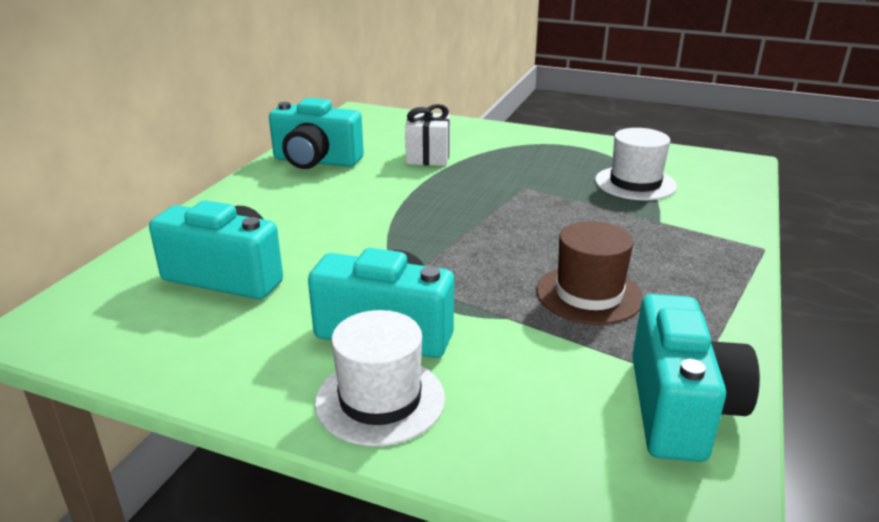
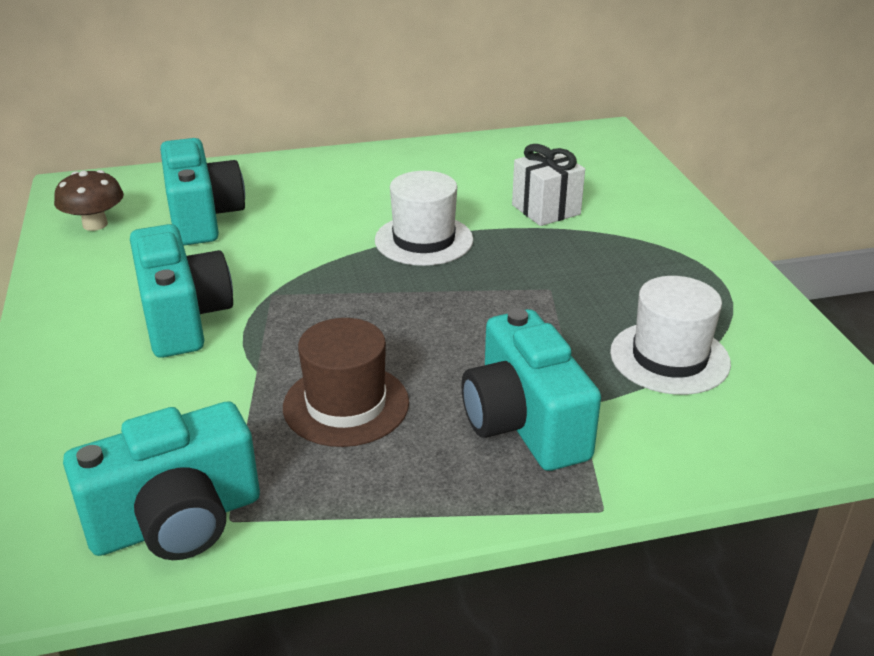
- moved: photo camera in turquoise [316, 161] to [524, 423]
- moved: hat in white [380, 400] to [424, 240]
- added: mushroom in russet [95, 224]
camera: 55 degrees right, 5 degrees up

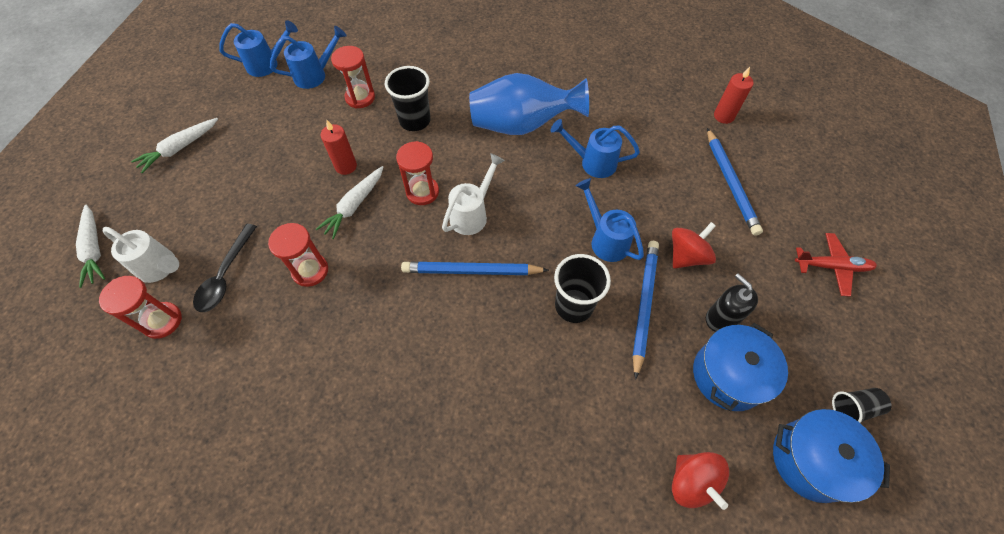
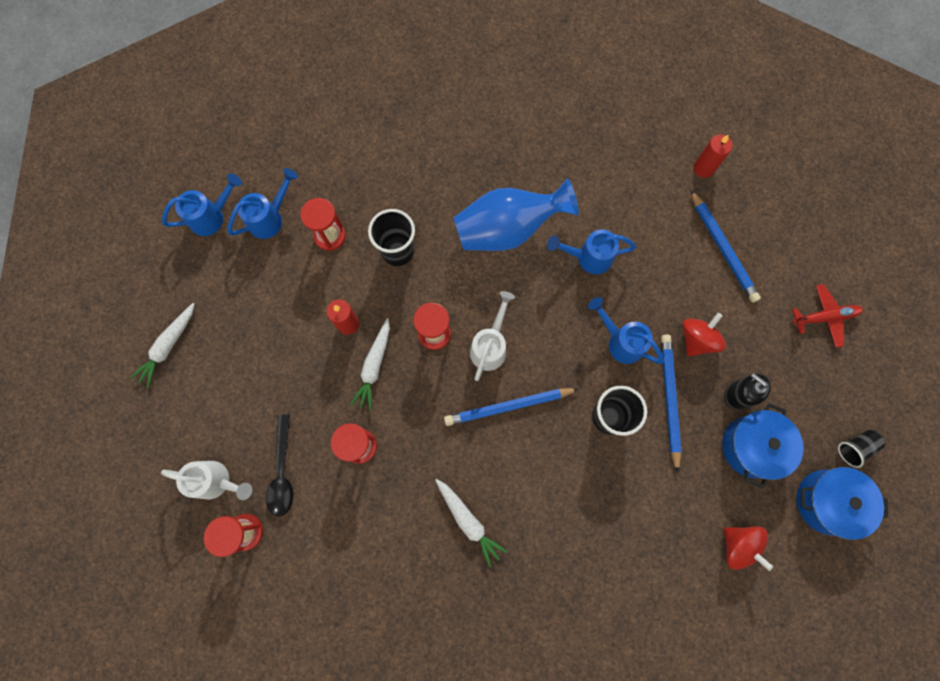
- moved: root vegetable in white [94, 249] to [468, 521]
camera: 15 degrees left, 15 degrees up

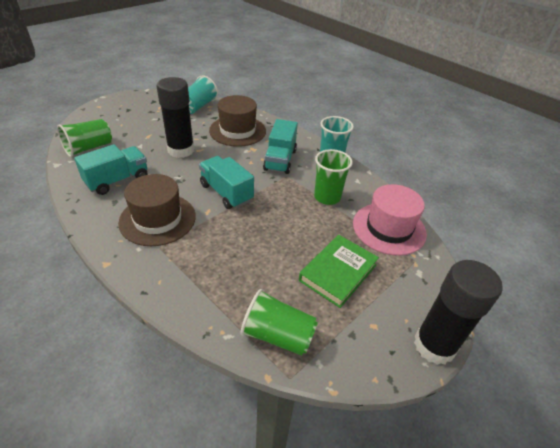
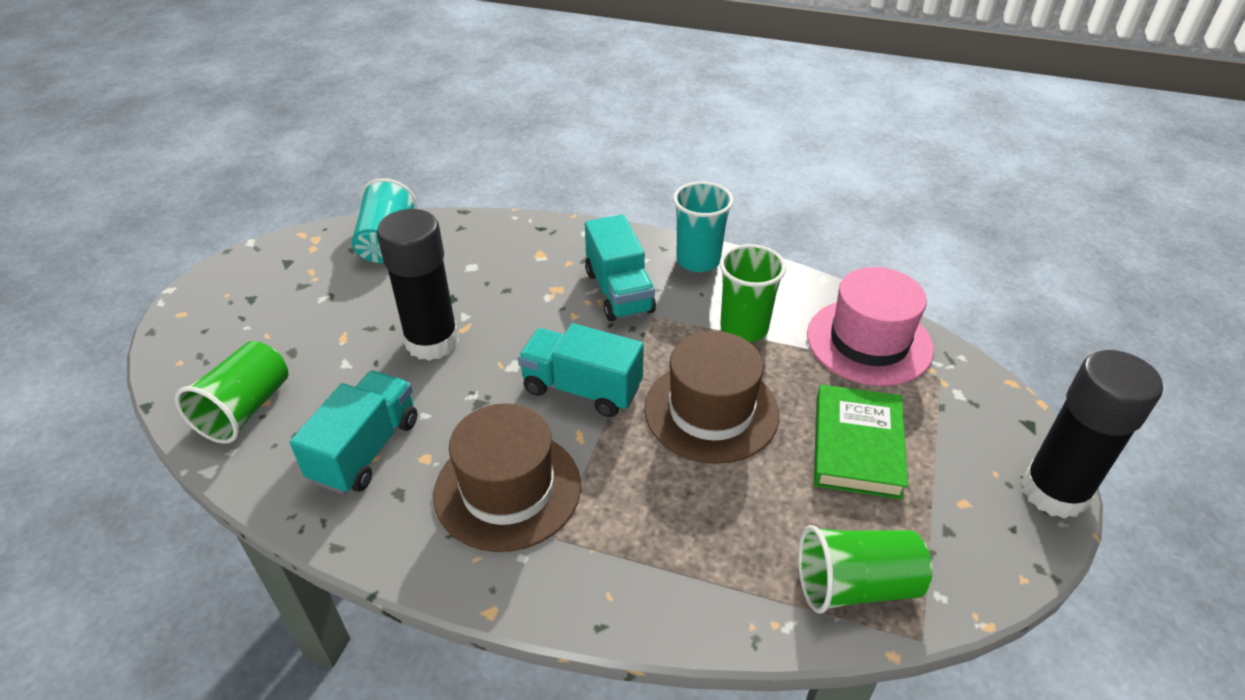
- moved: hat in russet [237, 131] to [711, 411]
camera: 25 degrees left, 0 degrees up

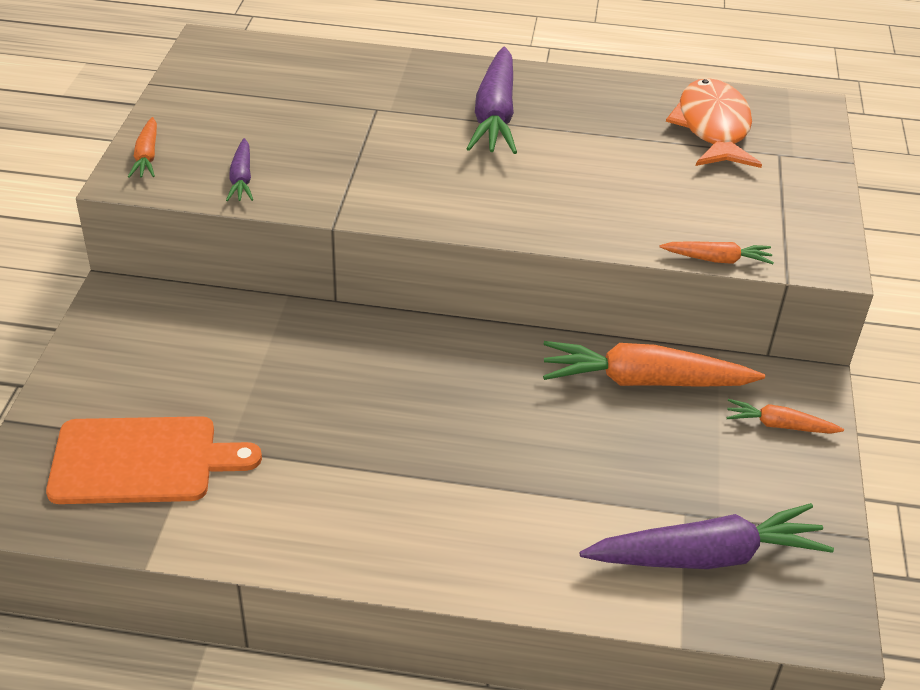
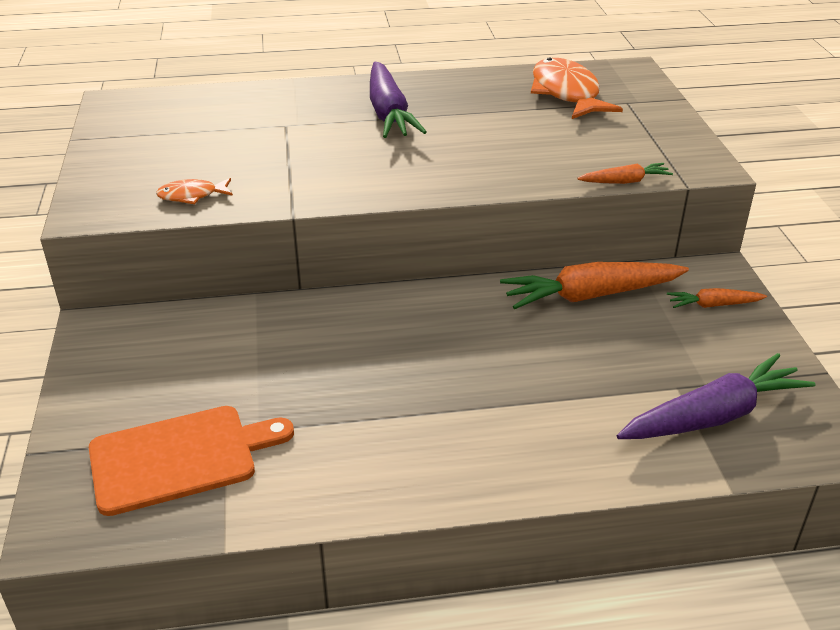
- removed: root vegetable in orange [147, 156]
- replaced: root vegetable in violet [241, 178] to fish in orange [192, 195]
camera: 15 degrees left, 5 degrees down

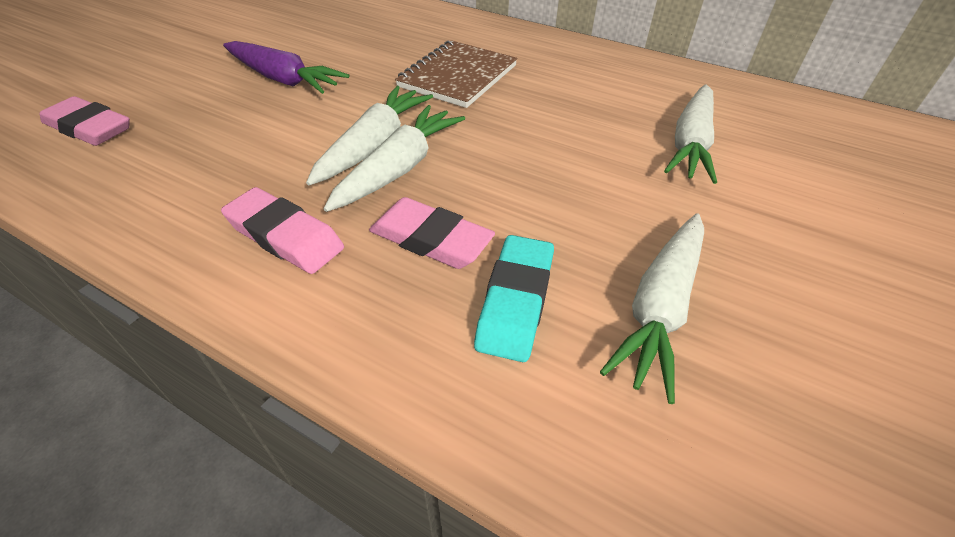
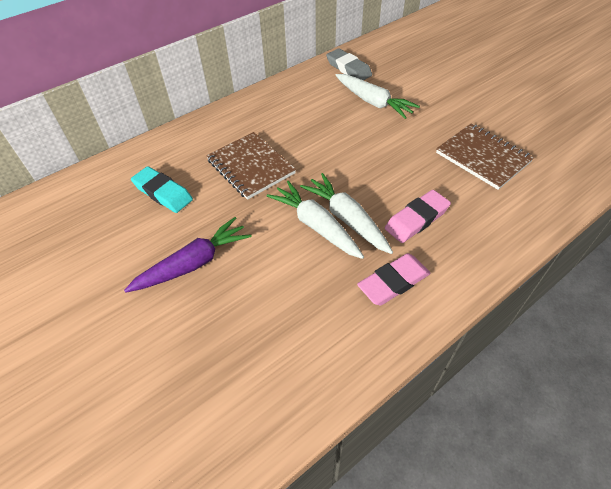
- removed: pencil eraser in rosy [89, 128]
- replaced: root vegetable in white [660, 307] to notepad in russet [482, 157]
- moved: pencil eraser in turquoise [515, 301] to [163, 193]
- added: pencil eraser in gray [348, 69]
camera: 65 degrees left, 5 degrees up

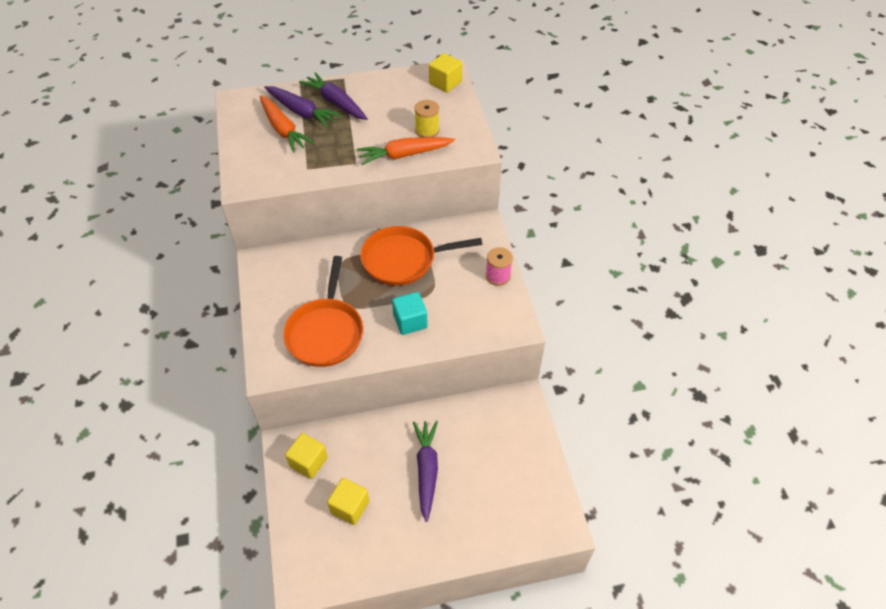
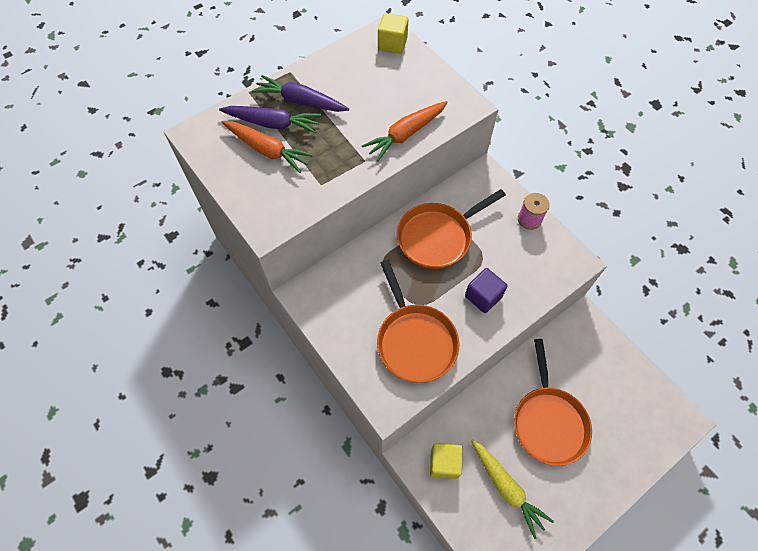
- removed: bobbin in bright yellow [427, 130]
- recoloured: cube in turquoise [410, 321] to cube in violet [483, 296]
- replaced: root vegetable in violet [426, 470] to frying pan in orange [548, 421]
- replaced: cube in bright yellow [350, 507] to root vegetable in bright yellow [506, 487]
camera: 25 degrees left, 10 degrees up

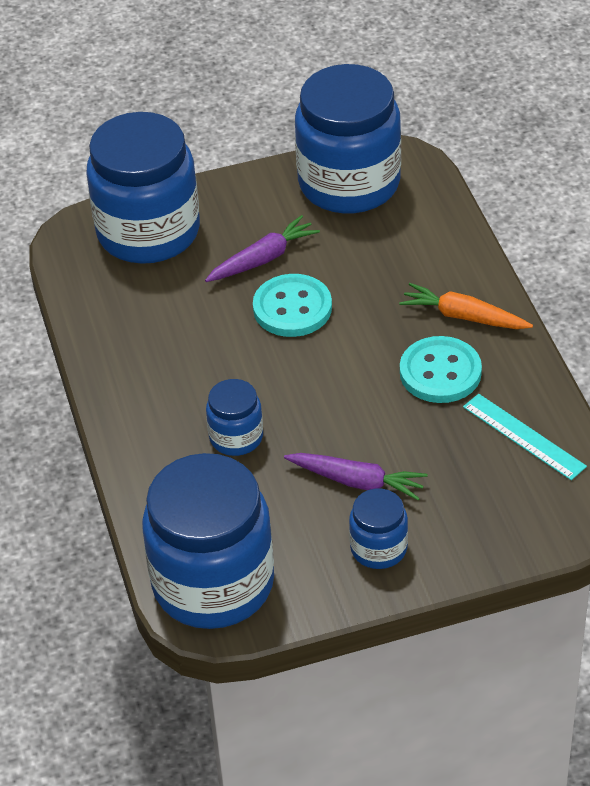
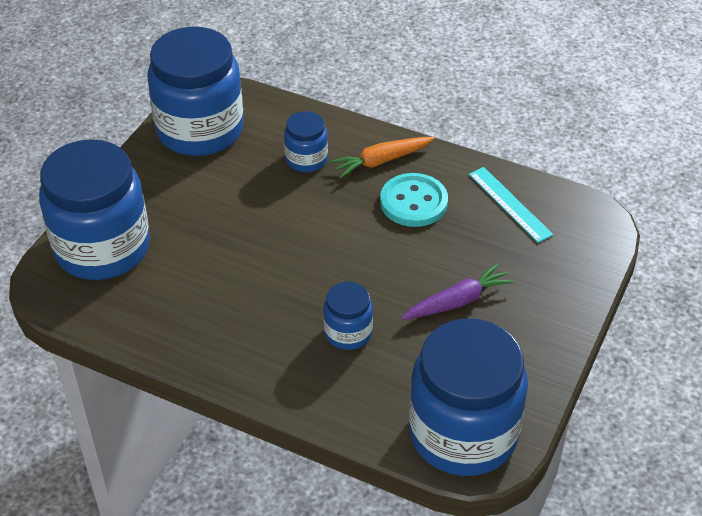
- removed: root vegetable in violet [263, 259]
- removed: shirt button in turquoise [292, 308]
- turned: measuring stick in turquoise [524, 436] = [510, 204] 60 degrees clockwise
- moved: jar in blue [378, 548] to [306, 159]
camera: 50 degrees left, 0 degrees up

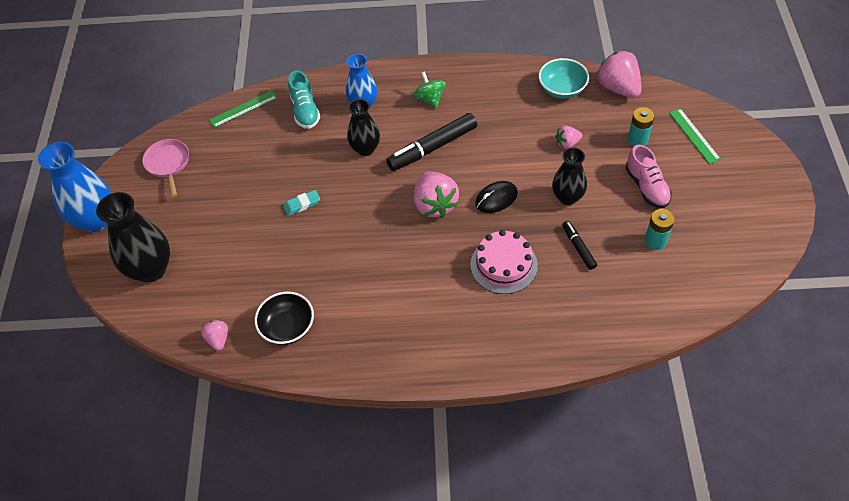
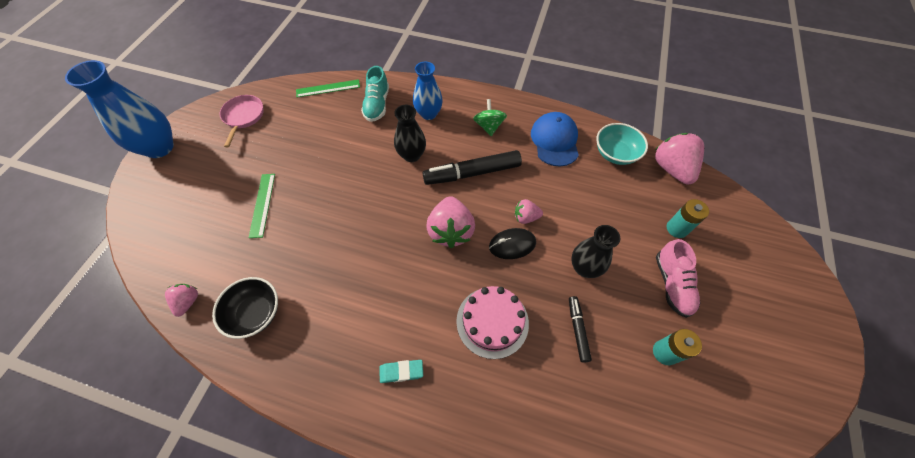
- moved: measuring stick in leaf-green [694, 135] to [262, 204]
- moved: berry in rosy [567, 143] to [526, 217]
- moved: pencil eraser in turquoise [302, 204] to [401, 371]
- removed: flower vase in jet-black [151, 269]
- added: cap in blue [555, 141]
camera: 15 degrees right, 5 degrees up

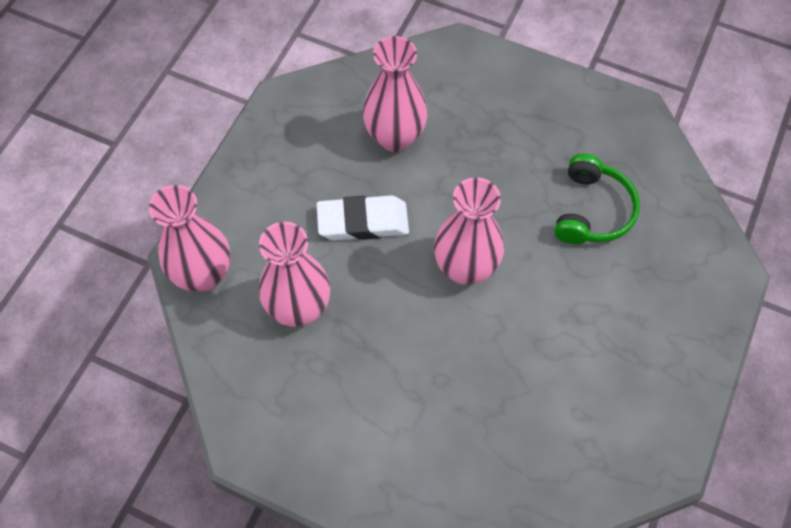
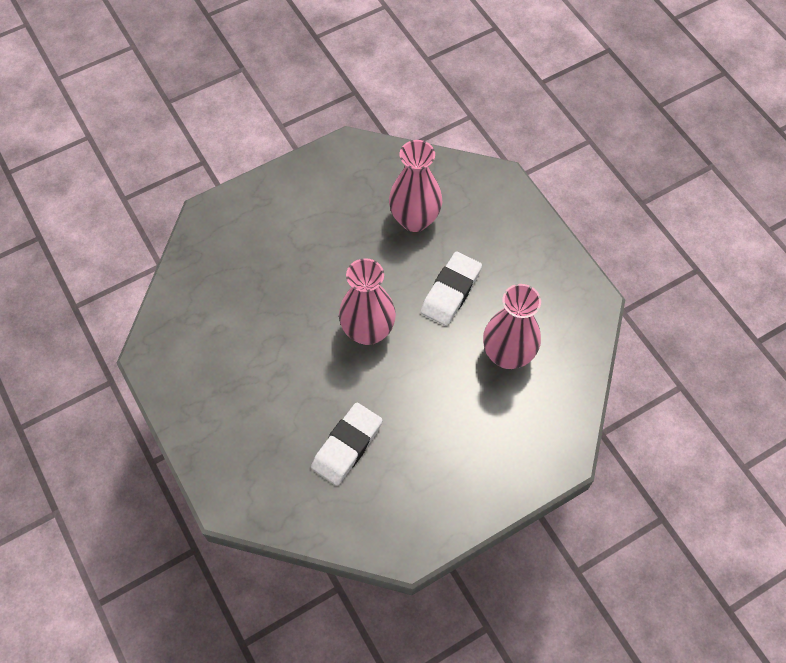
- replaced: headset in leaf-green [592, 210] to pencil eraser in white [347, 446]
- removed: flower vase in rosy [203, 275]
camera: 125 degrees right, 0 degrees up

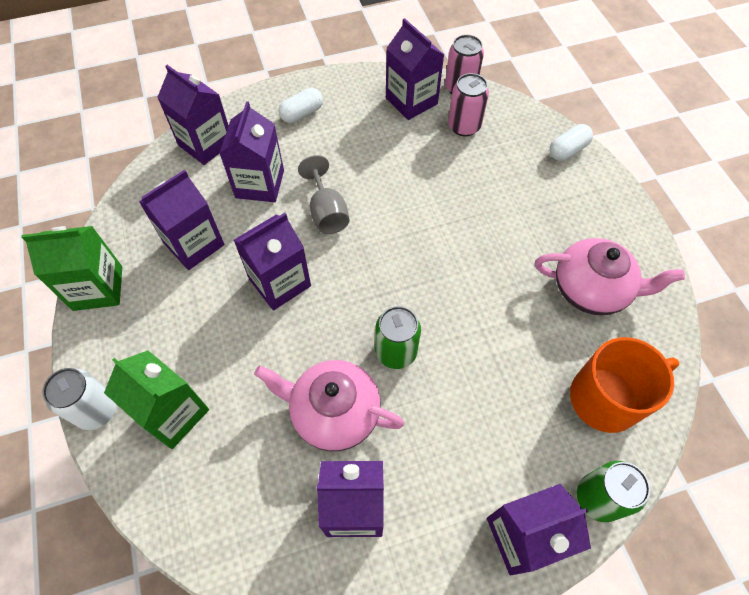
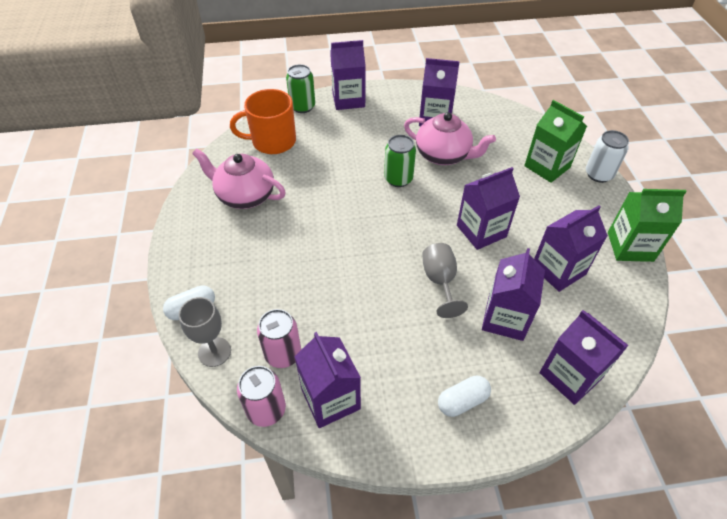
- added: goblet in gray [214, 352]
camera: 170 degrees left, 10 degrees down

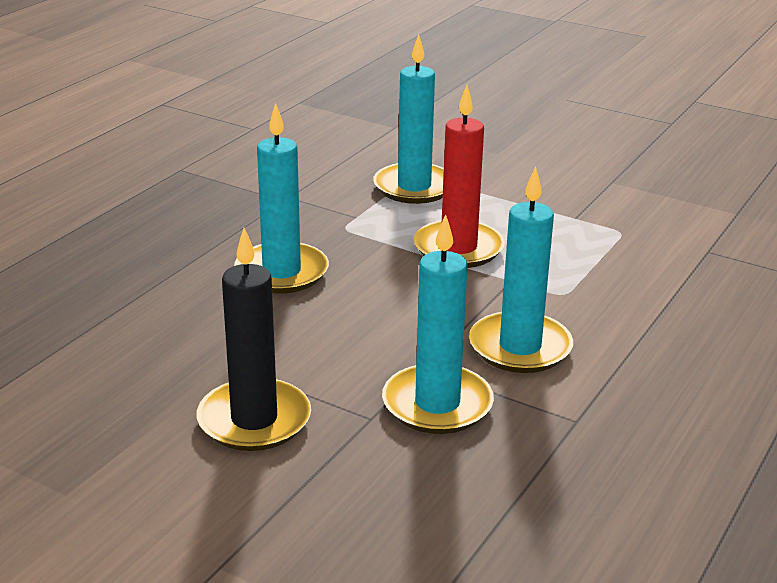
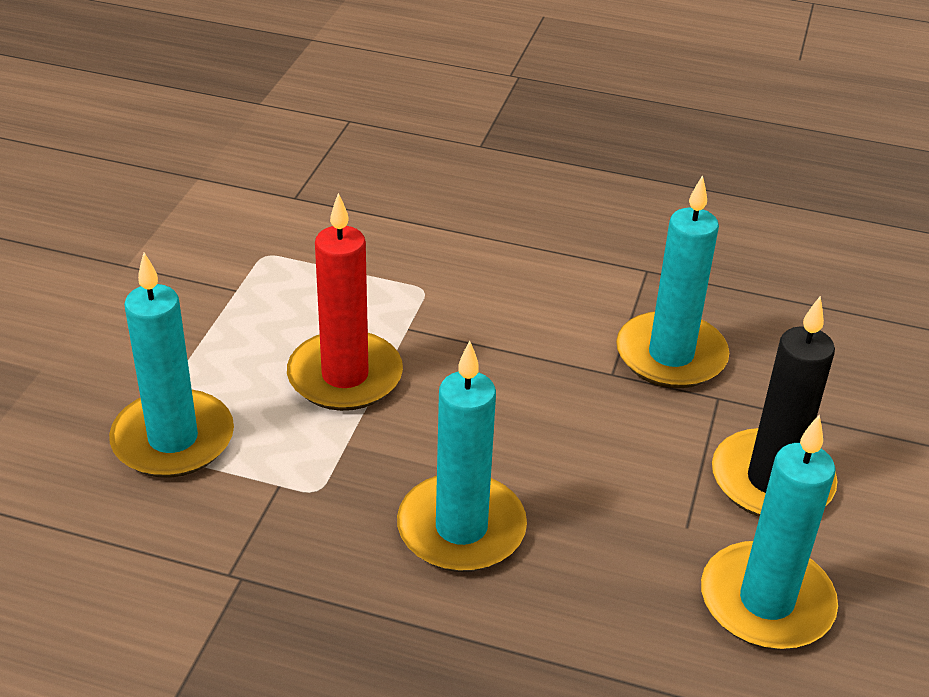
- moved: pillar candle in turquoise [520, 347] to [766, 601]
camera: 105 degrees left, 10 degrees up

